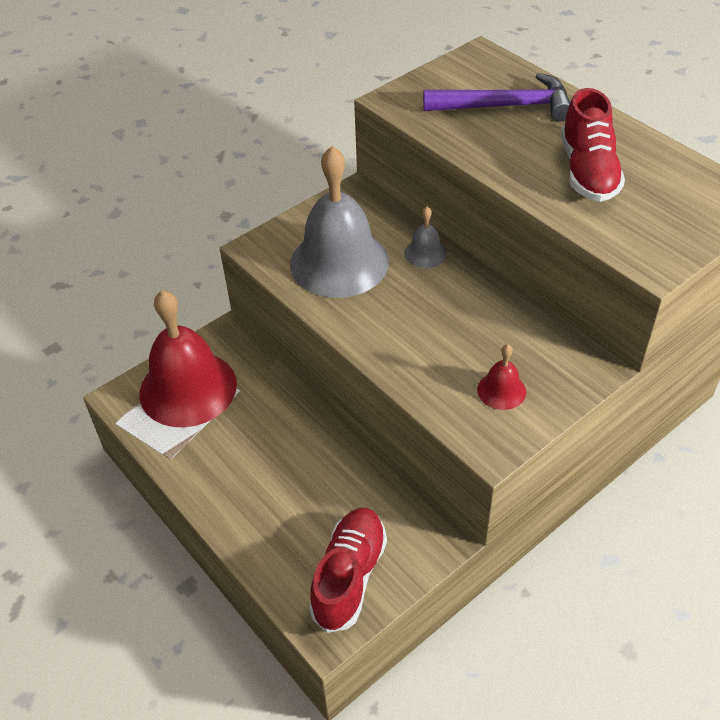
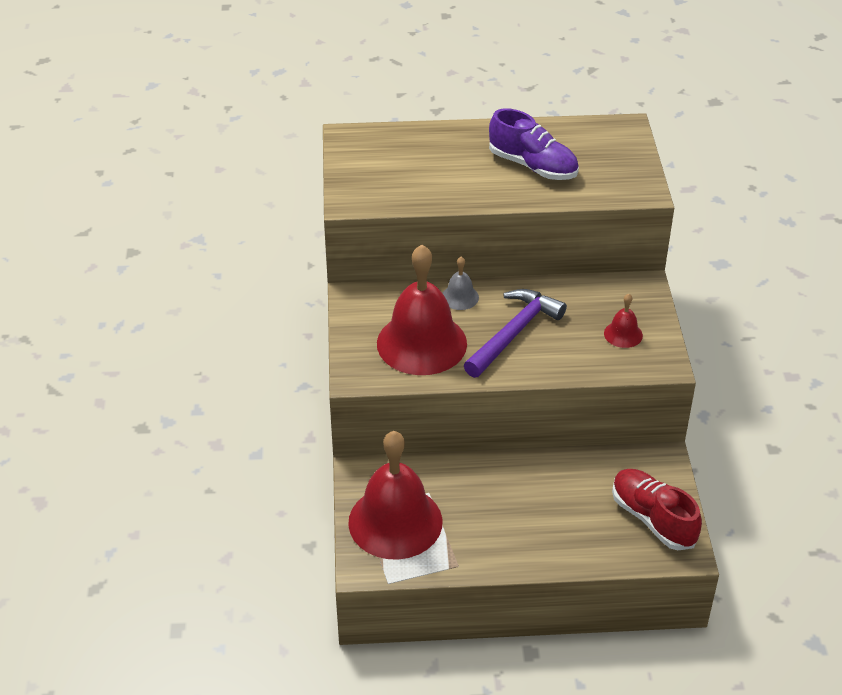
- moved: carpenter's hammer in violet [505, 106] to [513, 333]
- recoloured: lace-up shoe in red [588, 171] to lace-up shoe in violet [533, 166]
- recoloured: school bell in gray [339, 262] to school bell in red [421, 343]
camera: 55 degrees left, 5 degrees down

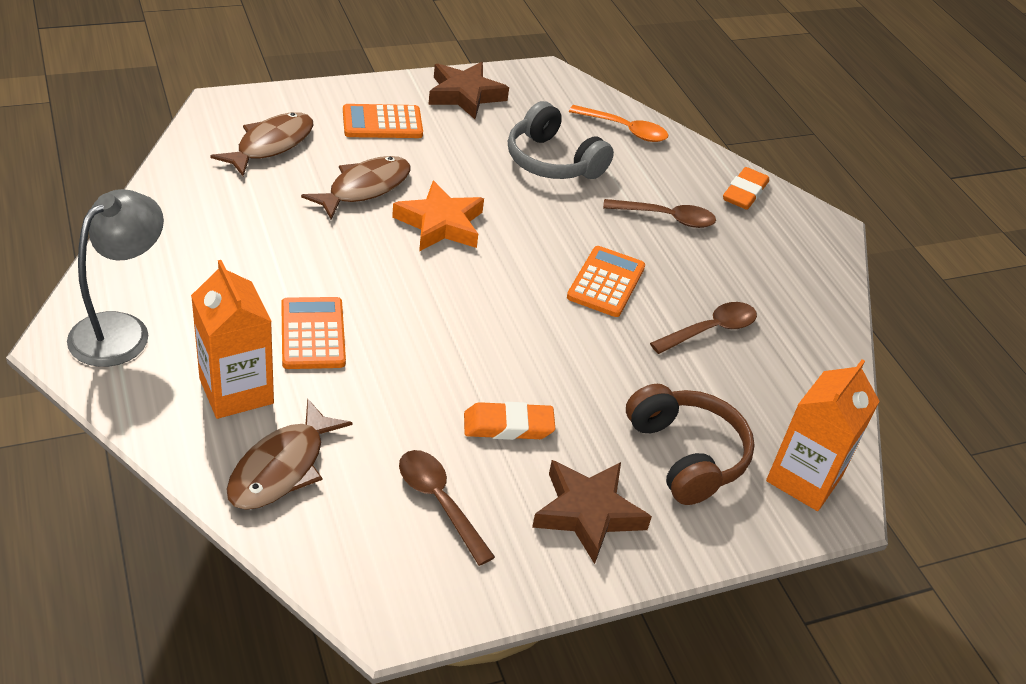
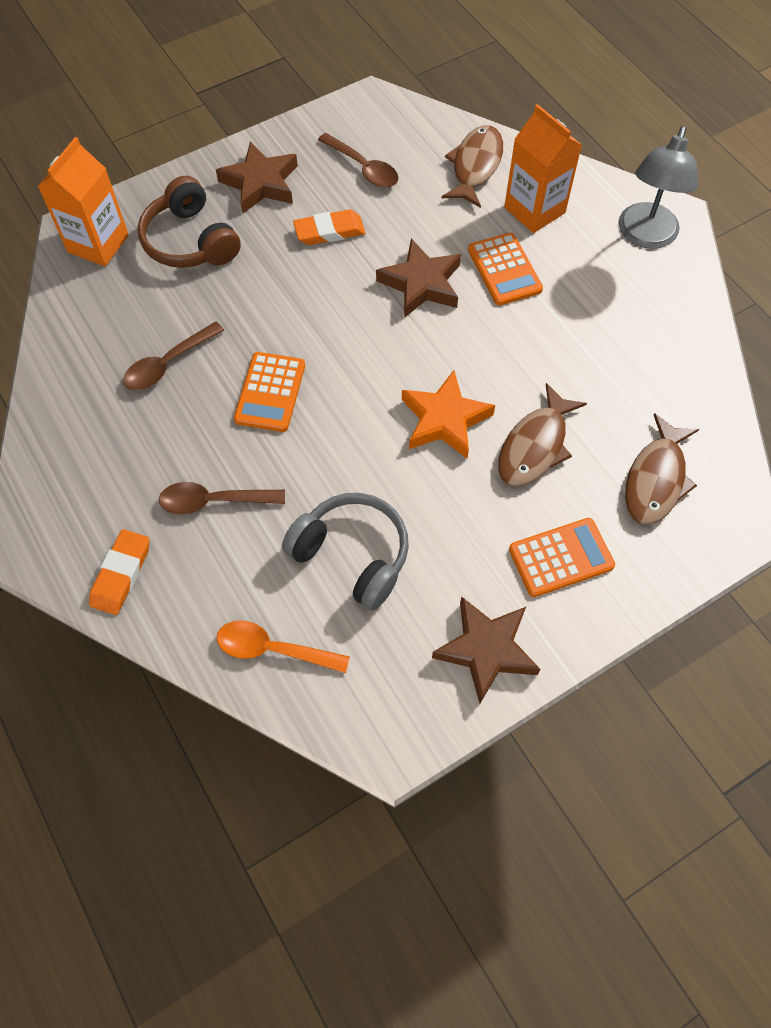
- added: star shape in russet [421, 284]
camera: 175 degrees right, 20 degrees up

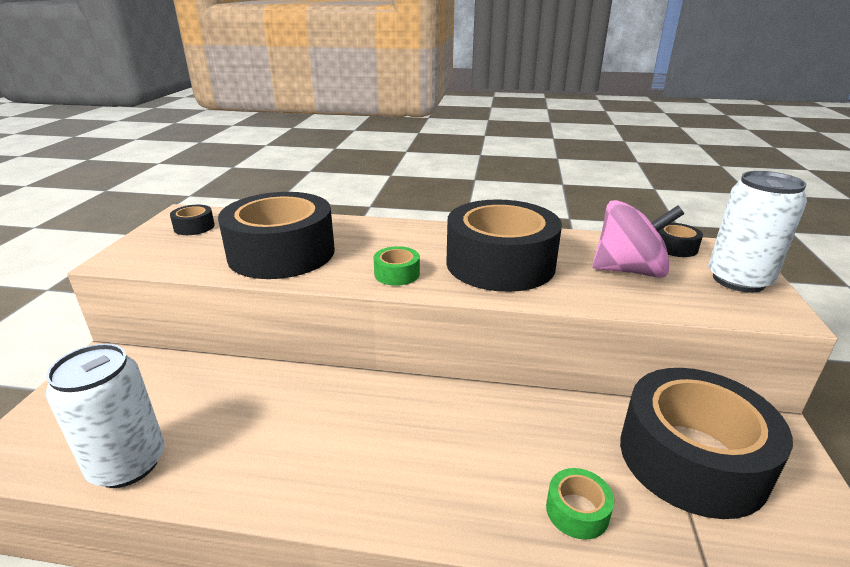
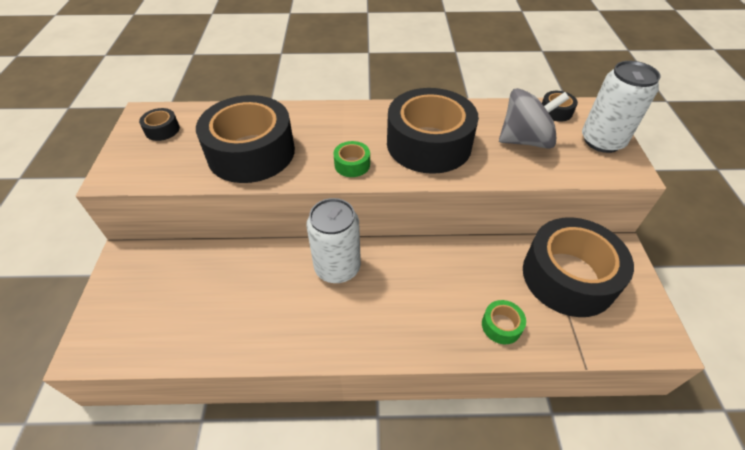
- recoloured: whirligig in rosy [629, 270] to whirligig in gray [525, 140]
- moved: tin in white [128, 464] to [337, 267]
camera: 10 degrees left, 20 degrees up

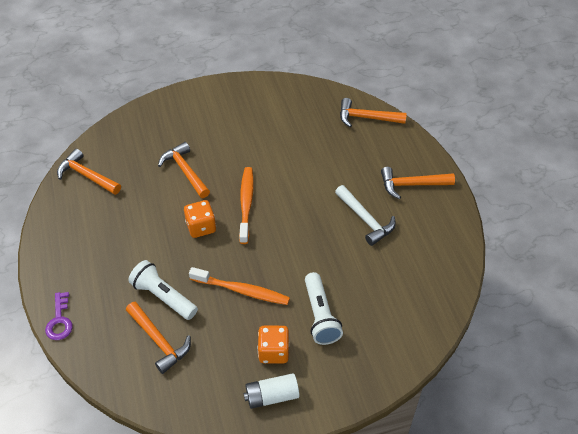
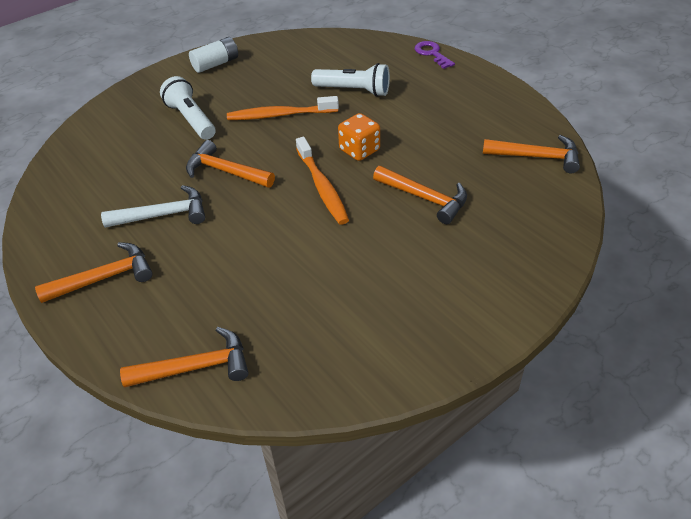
- turned: carpenter's hammer in white [365, 219] = [163, 215] 135 degrees clockwise
- moved: carpenter's hammer in orange [159, 341] to [226, 171]
- removed: dice in orange [273, 352]
camera: 160 degrees right, 5 degrees down

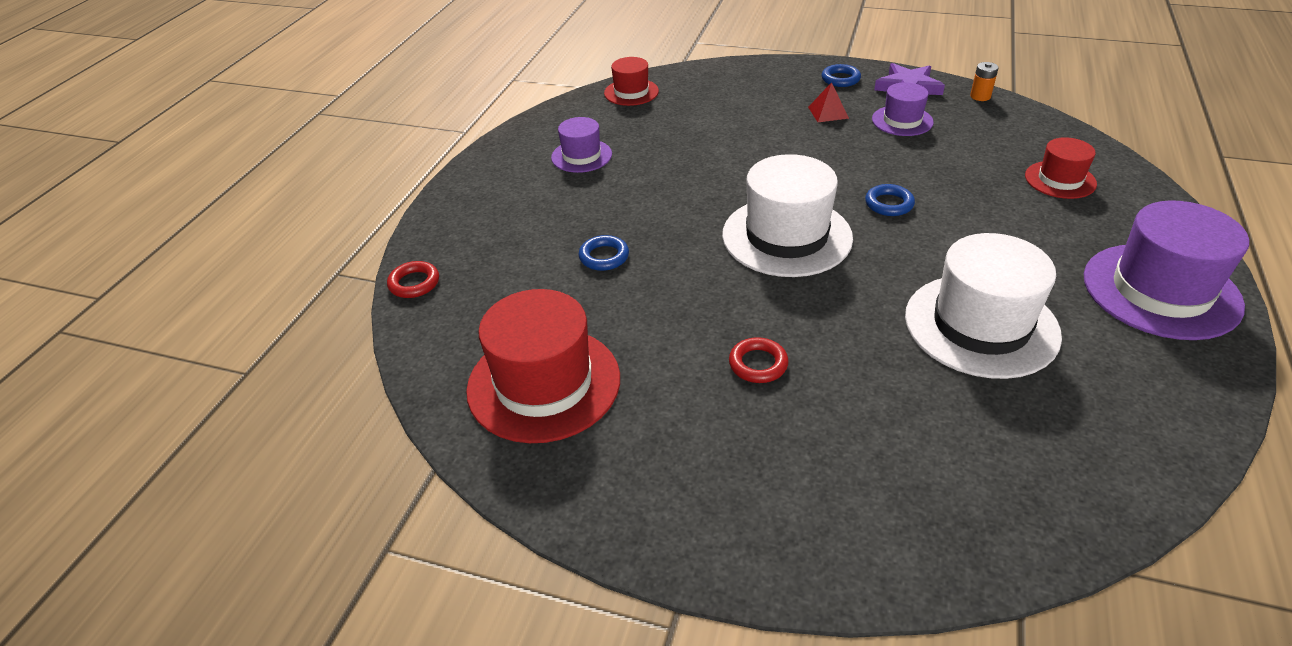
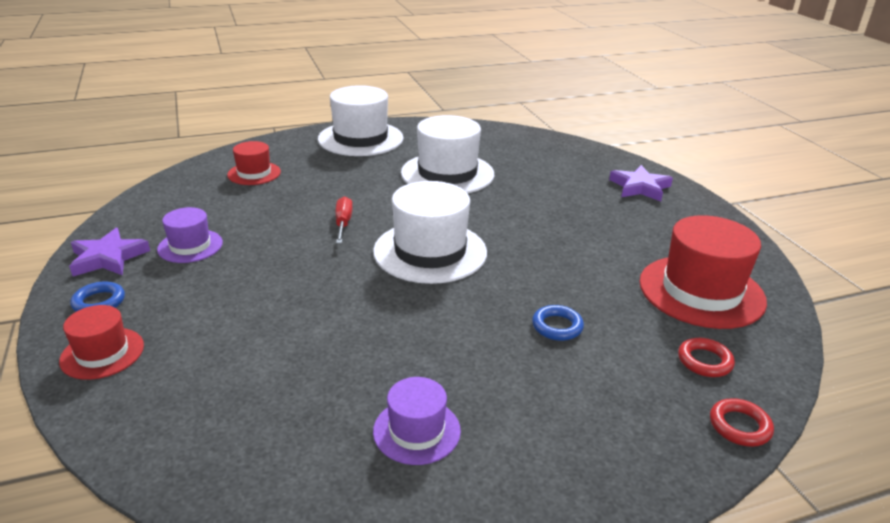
- moved: hat in red [631, 92] to [102, 353]
- removed: AA battery in orange [980, 96]
- removed: pyramid shape in red [828, 112]
- replaced: torus in blue [889, 204] to flat screwdriver in red [343, 223]
- recoloured: hat in violet [1160, 291] to hat in white [360, 139]
- moved: torus in red [758, 364] to [704, 361]
- added: star shape in violet [640, 187]
camera: 130 degrees left, 10 degrees down

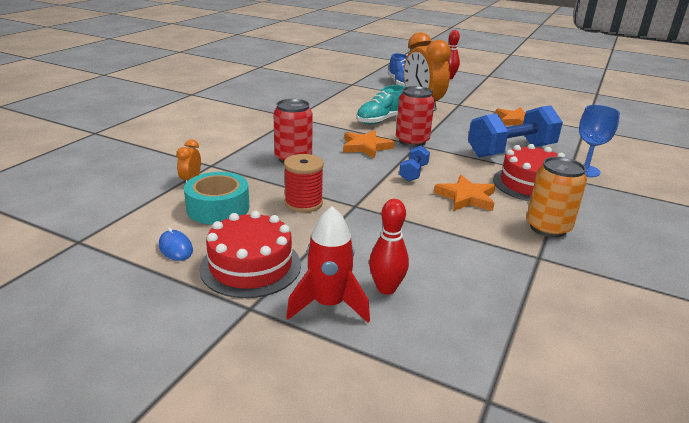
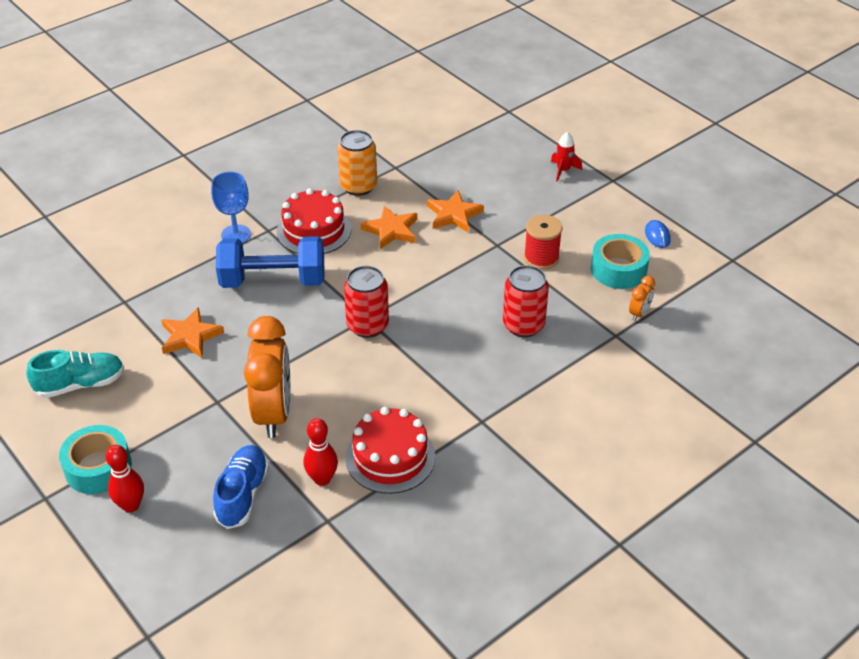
- moved: lace-up shoe in turquoise [381, 120] to [80, 384]
- moved: star shape in orange [366, 147] to [454, 215]
- removed: hand weight in blue [413, 173]
- moved: skittle in red [386, 288] to [322, 479]
- resized: spaceship in red [329, 305] = [563, 170] x0.64
- moved: gateau in red [250, 266] to [390, 457]
- added: sticky tape in turquoise [98, 467]
camera: 155 degrees left, 15 degrees up

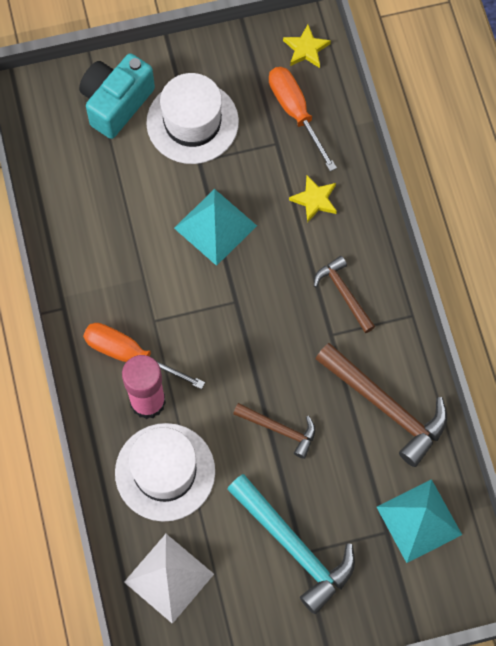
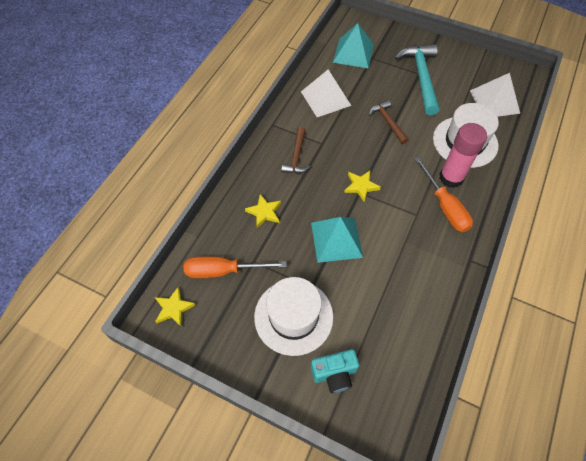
- resized: photo camera in turquoise [116, 103] = [334, 374] x0.66
- turned: flat screwdriver in orange [295, 113] = [223, 271] 75 degrees clockwise
- replaced: carpenter's hammer in russet [386, 407] to pyramid shape in white [325, 98]
- added: star shape in bright yellow [361, 186]
camera: 140 degrees left, 10 degrees down

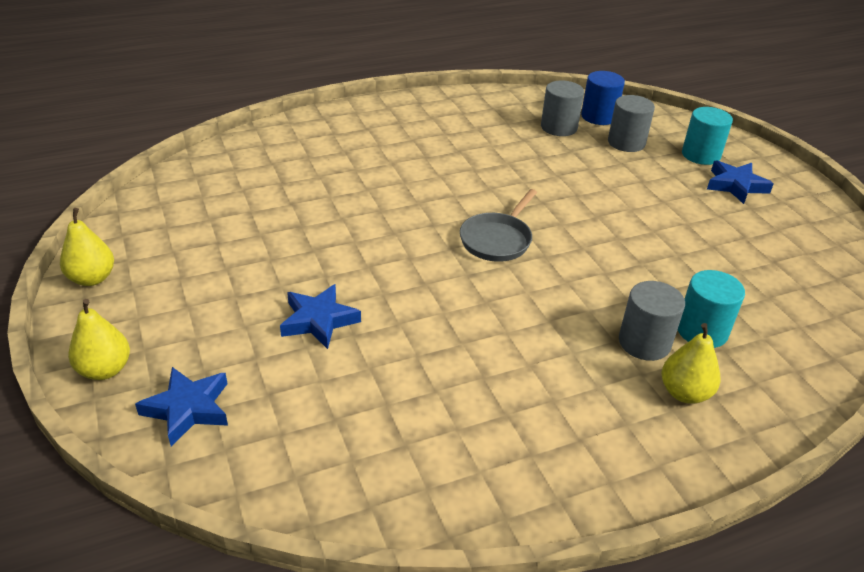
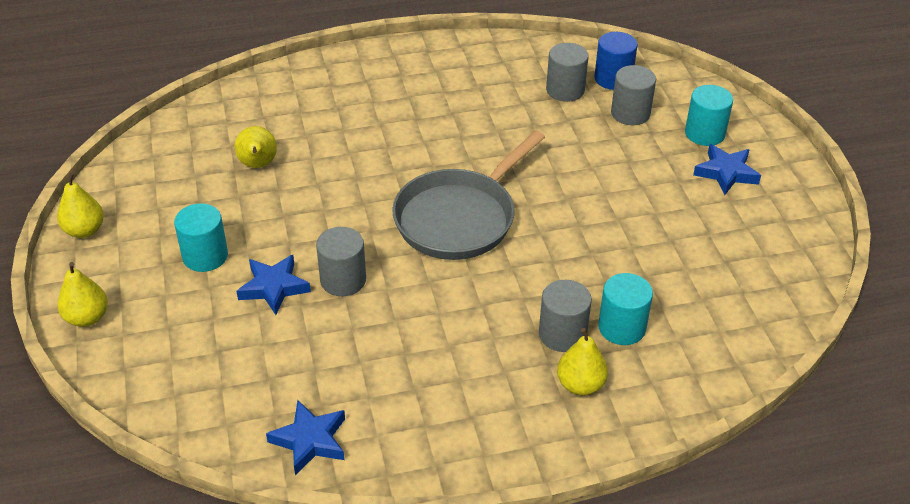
- resized: frying pan in gray [497, 239] = [460, 217] x1.73
- moved: star shape in blue [188, 408] to [310, 440]
- added: pear fruit in bright yellow [258, 165]
- added: solid cylinder in turquoise [205, 256]
- added: solid cylinder in gray [343, 280]
camera: 10 degrees right, 5 degrees up

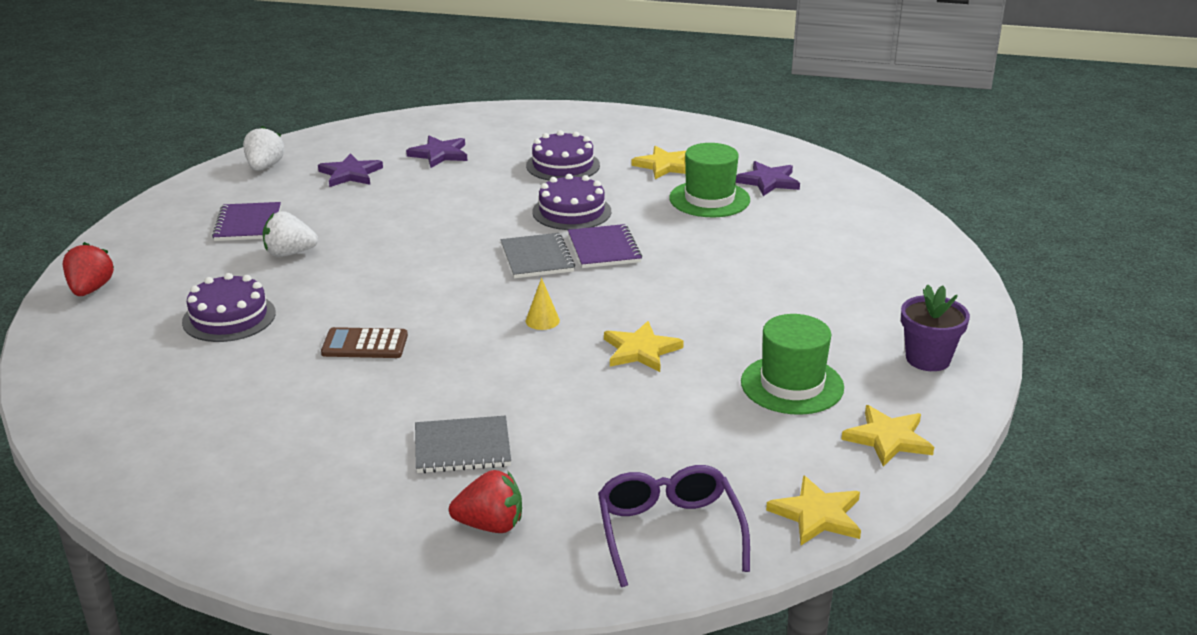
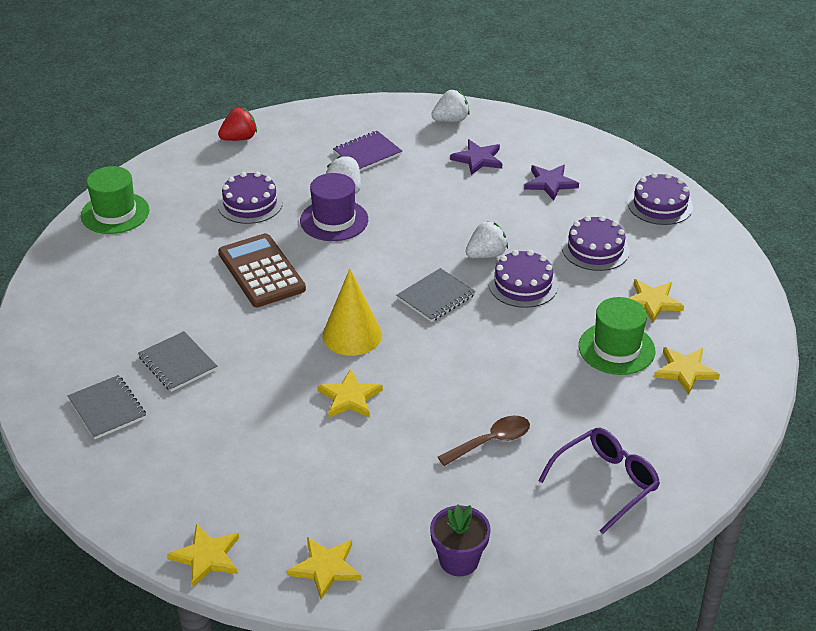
- recoloured: star shape in violet [768, 181] to star shape in bright yellow [685, 371]
- removed: notepad in violet [604, 249]
- resized: solid cone in bright yellow [542, 320] = [352, 335] x2.19
- moved: hat in leaf-green [792, 385] to [115, 213]
- resized: pocket calculator in russet [365, 344] = [261, 271] x1.67
- moved: eyeglasses in violet [669, 532] to [606, 483]
- replaced: berry in red [490, 525] to notepad in gray [107, 409]
- added: hat in violet [334, 220]
- added: gateau in violet [660, 205]
- added: berry in white [486, 255]
- added: tablespoon in russet [491, 441]
camera: 60 degrees right, 10 degrees up

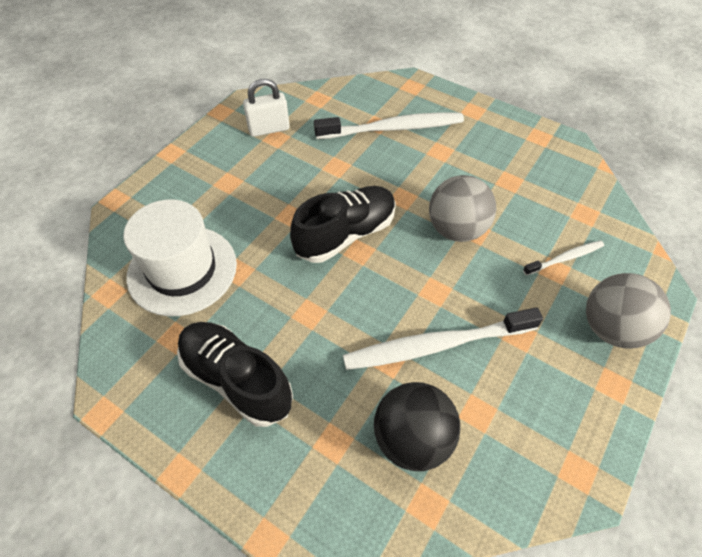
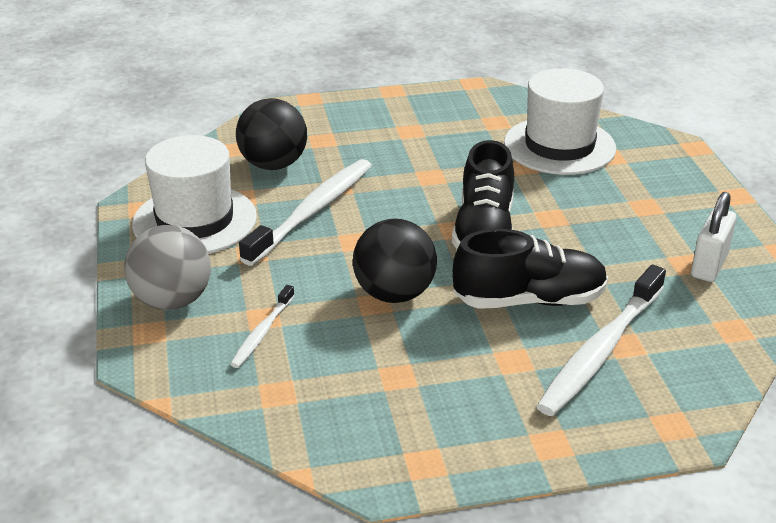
- recoloured: play ball in gray [456, 229] to play ball in jet-black [394, 294]
- moved: lace-up shoe in jet-black [237, 379] to [529, 300]
- added: hat in white [195, 220]
camera: 135 degrees right, 20 degrees down

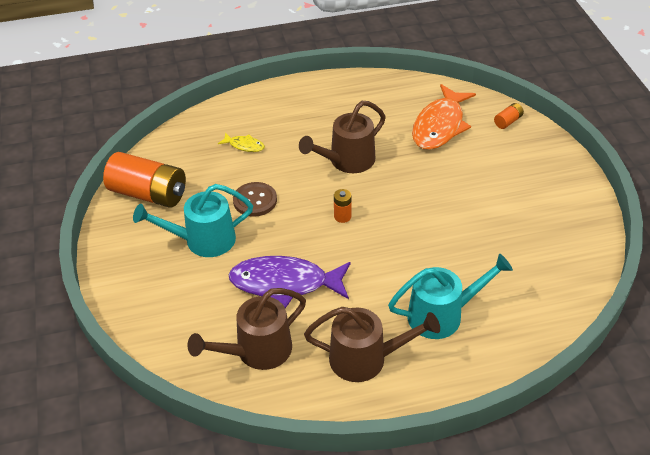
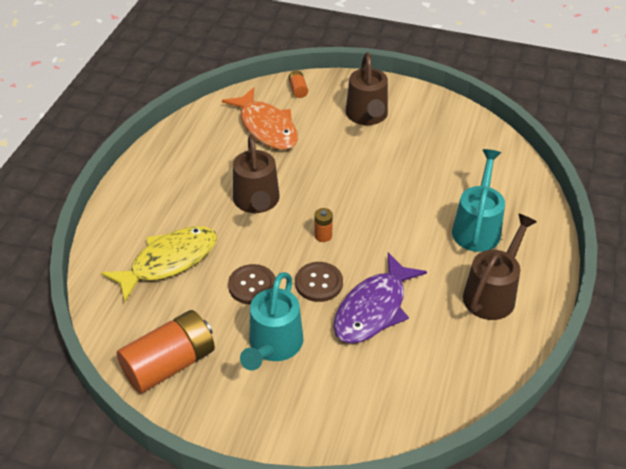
- resized: fish in bright yellow [244, 145] = [169, 261] x2.21
- moved: watering pot in russet [256, 351] to [367, 116]
- added: shirt button in russet [319, 283]
camera: 60 degrees left, 0 degrees up

